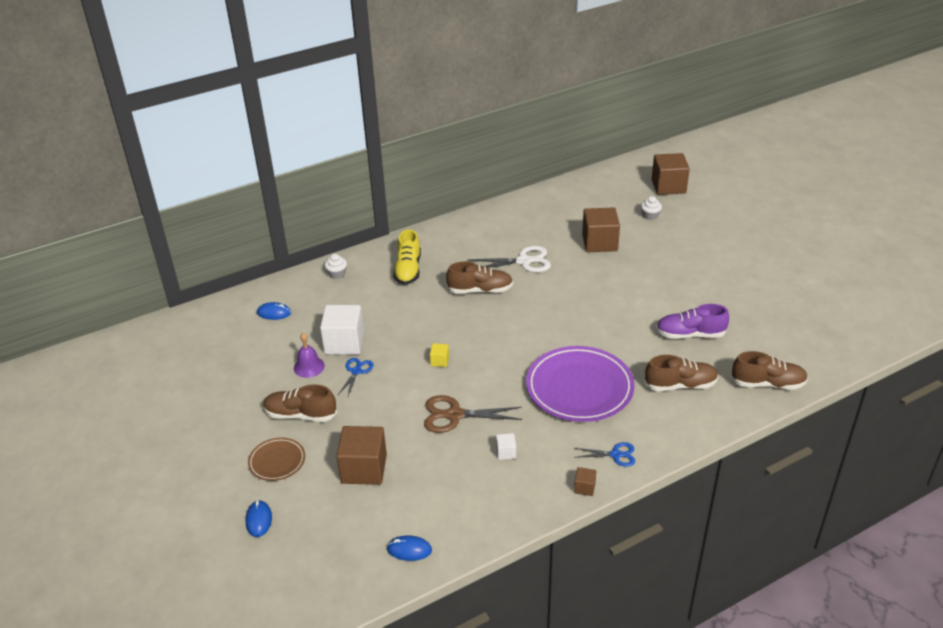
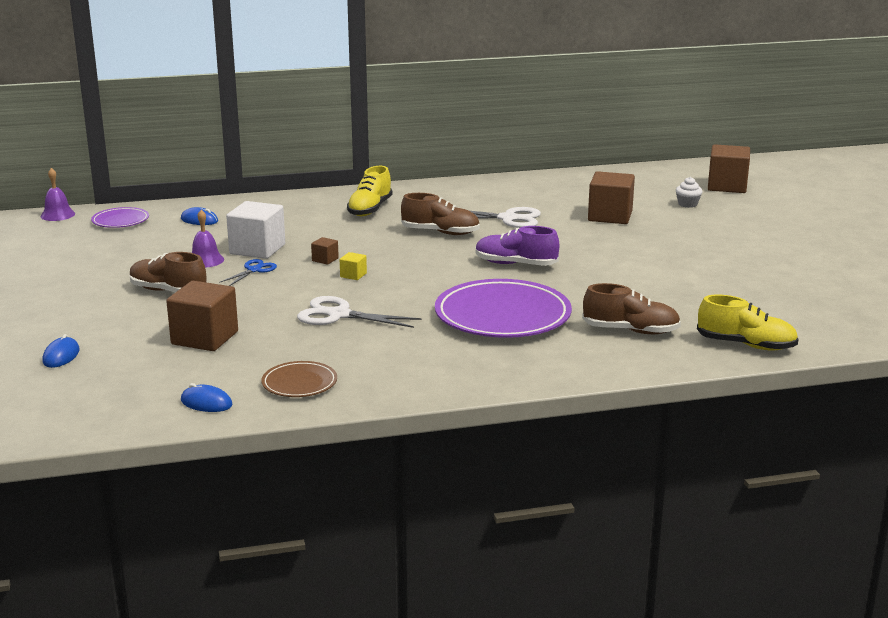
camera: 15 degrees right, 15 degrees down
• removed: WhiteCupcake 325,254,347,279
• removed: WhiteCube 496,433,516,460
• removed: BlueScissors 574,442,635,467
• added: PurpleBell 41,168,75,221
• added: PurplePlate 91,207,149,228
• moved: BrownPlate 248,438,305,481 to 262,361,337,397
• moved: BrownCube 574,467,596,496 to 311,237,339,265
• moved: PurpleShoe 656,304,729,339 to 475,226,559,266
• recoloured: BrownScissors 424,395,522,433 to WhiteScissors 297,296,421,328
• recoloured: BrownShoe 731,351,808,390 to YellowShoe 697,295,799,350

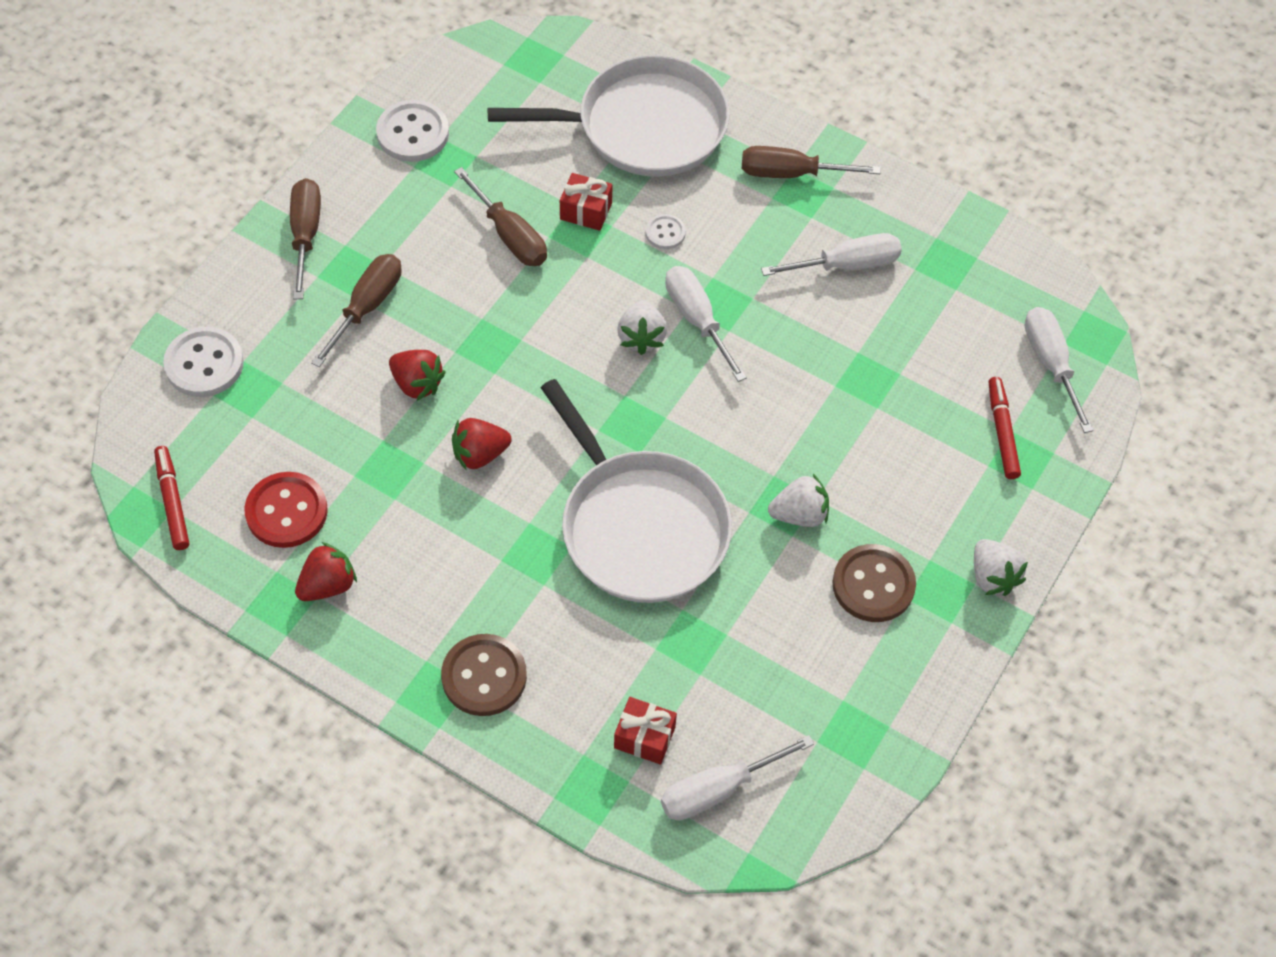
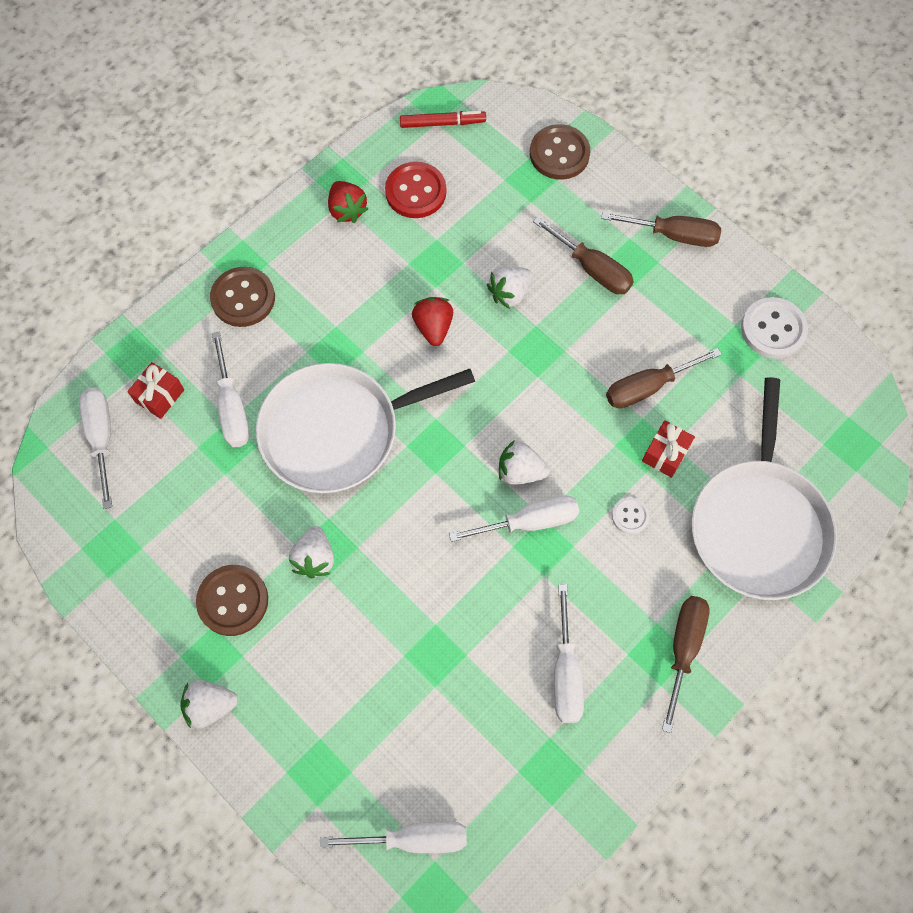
camera: 105 degrees right, 10 degrees up
• removed: RedMarker 989,377,1021,479
• added: WhiteScrewdriver 212,331,250,447
• recoloured: WhiteButton 163,327,244,397 to BrownButton 530,124,590,180
• recoloured: RedStrawberry 389,350,445,401 to WhiteStrawberry 487,266,533,309

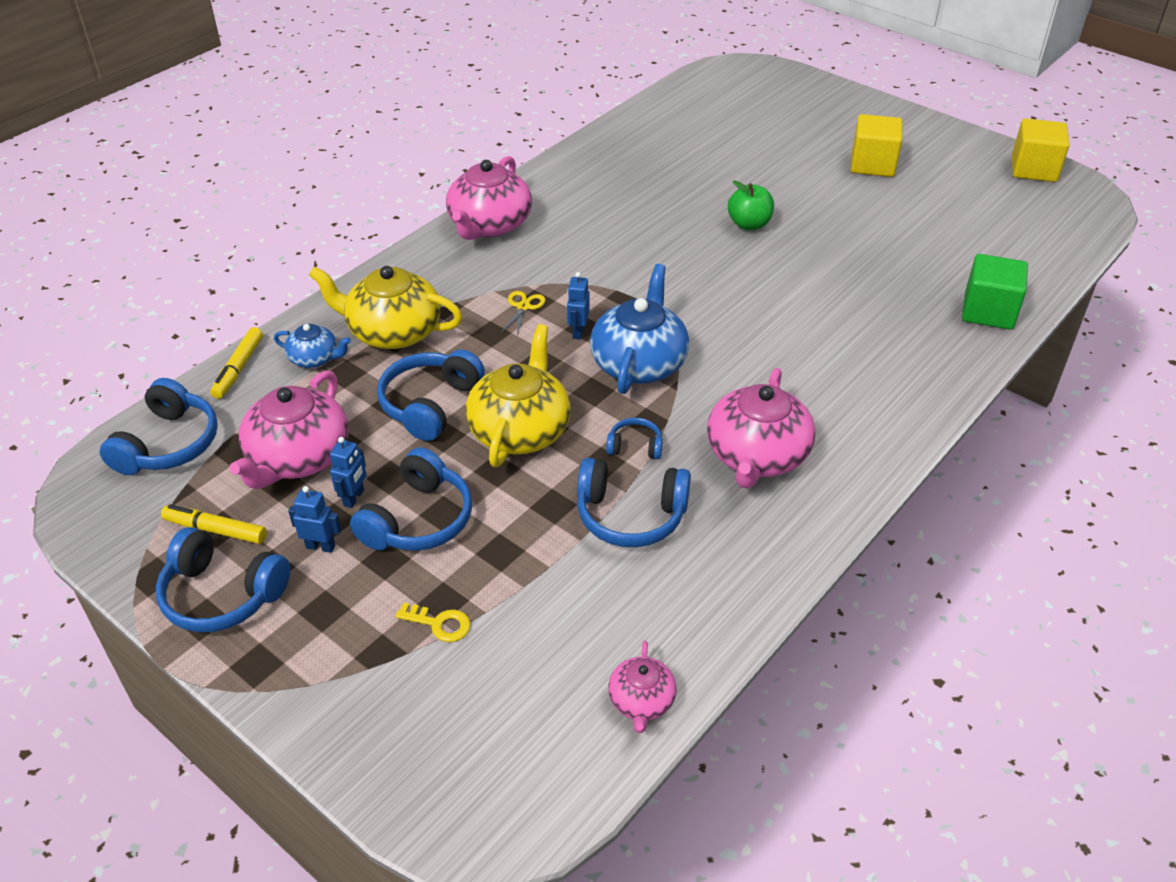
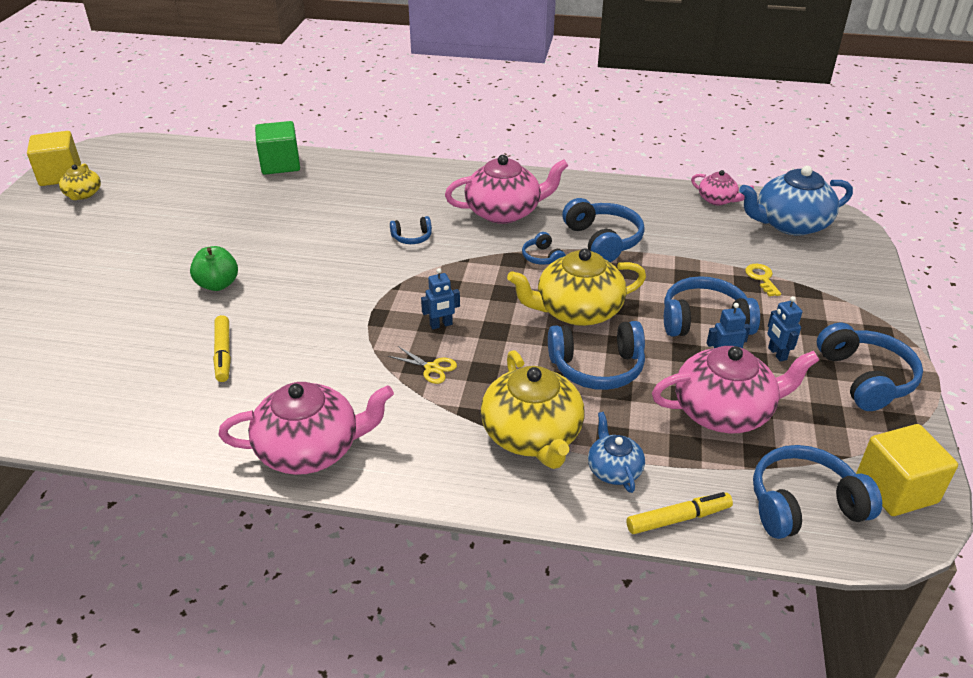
camera: 120 degrees left, 5 degrees down
• added: YellowTeapot 59,163,101,200
• added: BlueHeadphones 390,216,432,244
• moved: YellowMarker 161,504,267,544 to 213,315,231,382
• moved: BlueTeapot 590,264,689,394 to 739,166,853,236
• moved: YellowCube 851,114,903,177 to 856,424,958,516
• turned: YellowScissors 501,291,545,337 = 388,346,457,384 135 degrees counterclockwise
• turned: PinkTeapot 608,641,677,733 = 691,170,754,205 60 degrees clockwise

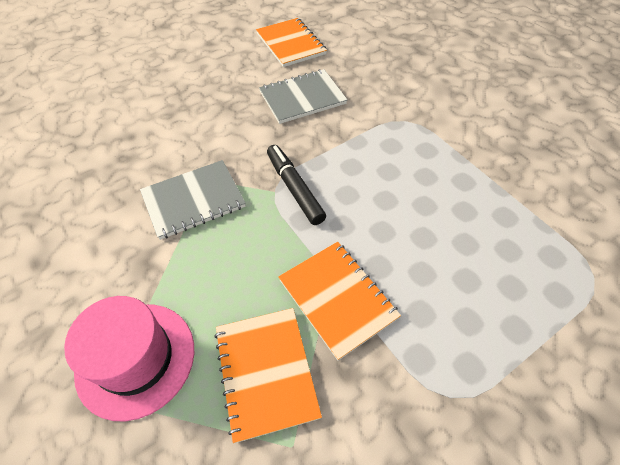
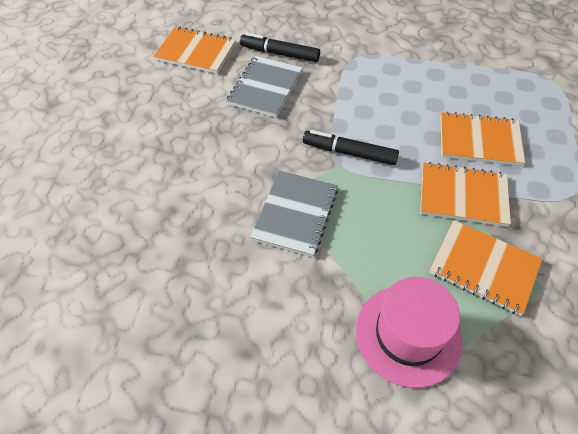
camera: 45 degrees left, 0 degrees up
• added: BlackMarker 240,33,320,62
• added: OrangeNotebook 440,112,525,166

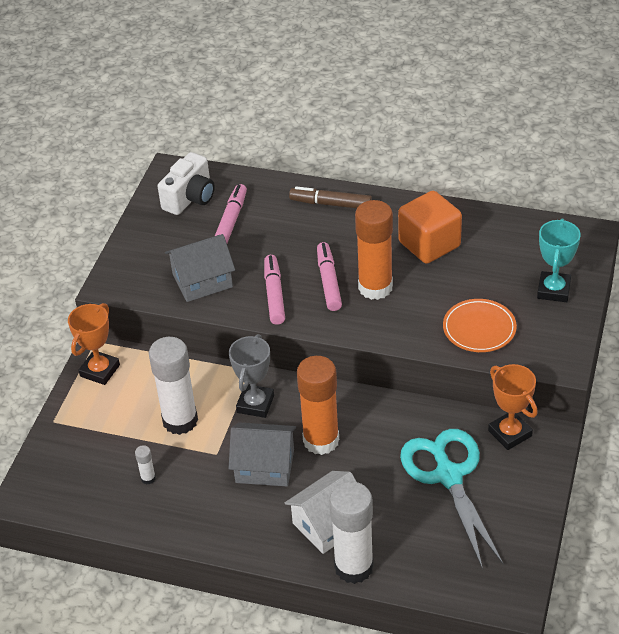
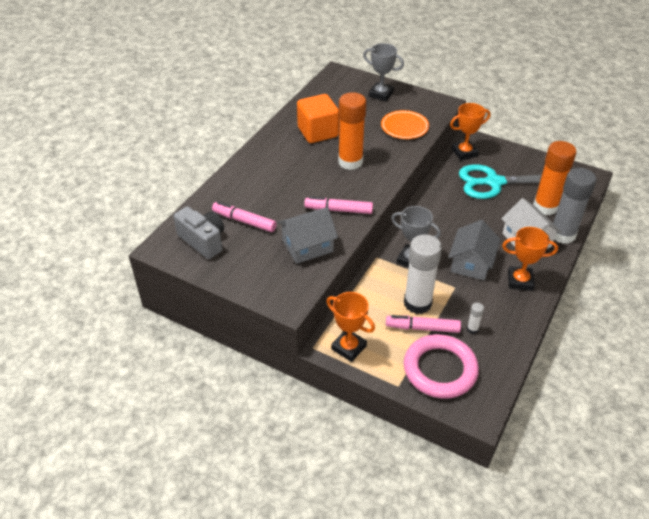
camera: 80 degrees left, 0 degrees up
• removed: BrownMarker 289,186,372,208
• added: PinkRing 404,334,479,398
• added: OrangeTrophy 502,227,558,291
• moved: OrangeGlueStick 297,356,339,455 to 533,141,576,215
• moved: PinkMarker 317,242,342,311 to 386,315,461,333
• recoloured: WhiteCamera 158,152,215,215 to GreyCamera 173,206,224,259
• recoloured: WhiteGlueStick 329,481,374,584 to GreyGlueStick 553,168,597,244
• recoloured: TurquoiseTrophy 537,219,581,302 to GreyTrophy 363,43,404,101
• turned: GreyHouse 165,234,235,302 = 277,207,338,264 75 degrees clockwise

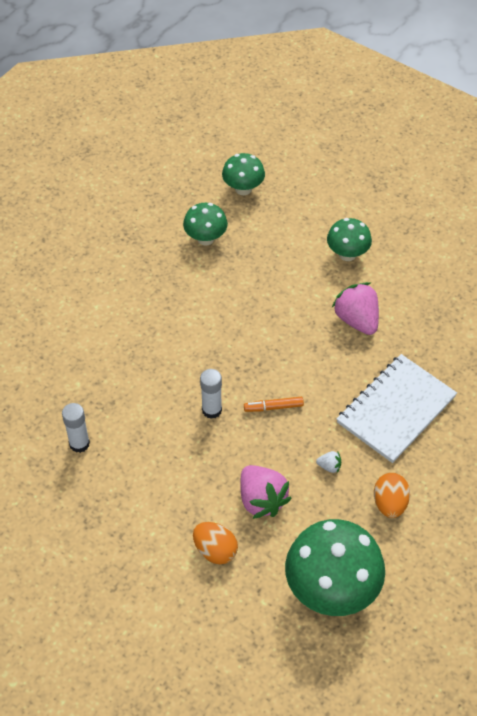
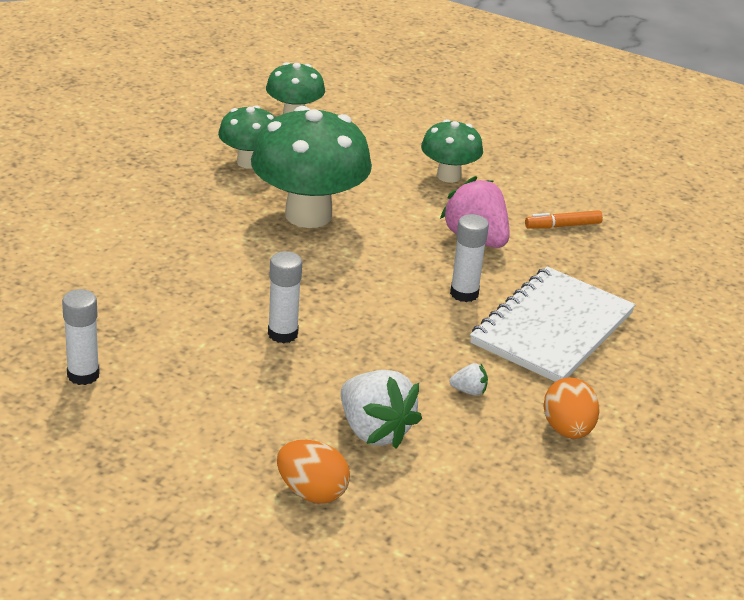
camera: 10 degrees left, 20 degrees down
• added: WhiteGlueStick 450,214,489,302
• moved: OrangeMarker 244,397,304,412 to 525,210,603,228
• moved: GreenMushroom 285,519,385,616 to 251,106,372,228
• recoloured: PinkStrawberry 240,465,292,519 to WhiteStrawberry 341,370,422,449

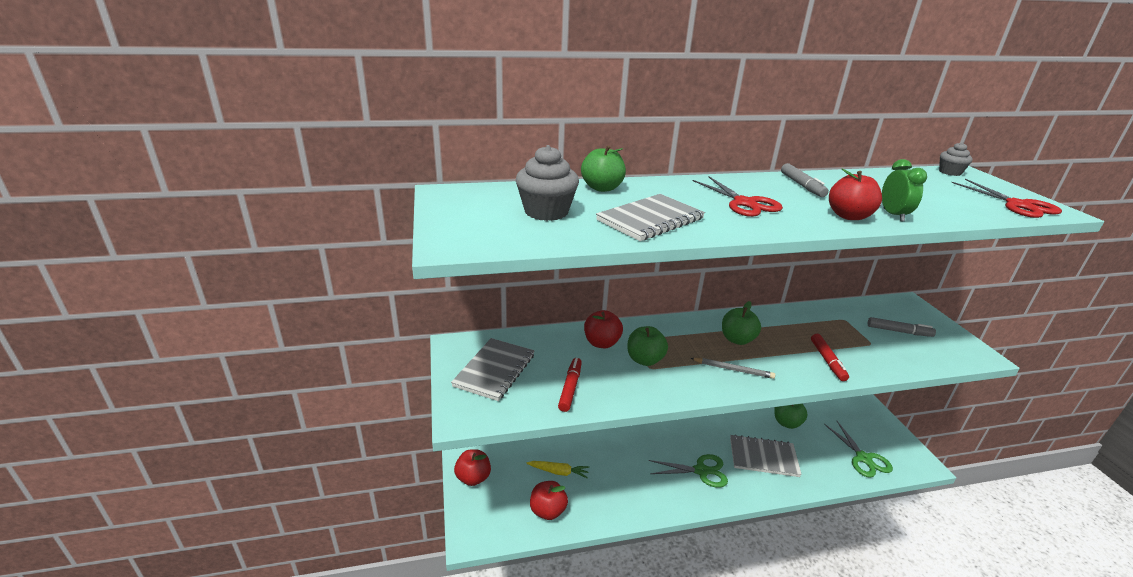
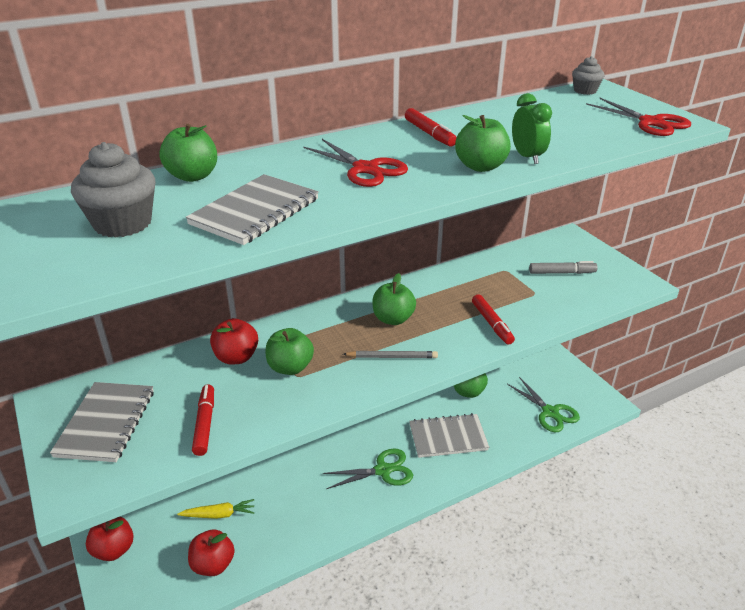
camera: 15 degrees left, 5 degrees up
• recoloured: GreyMarker 781,163,829,197 to RedMarker 405,108,457,146
• recoloured: RedApple 829,168,882,220 to GreenApple 455,115,511,172

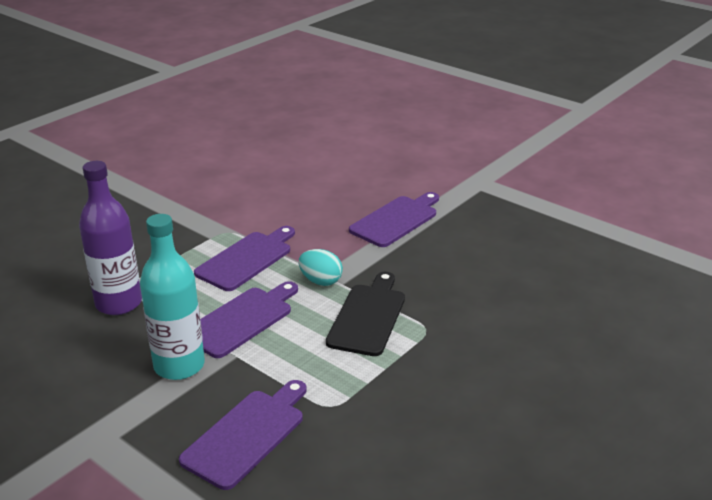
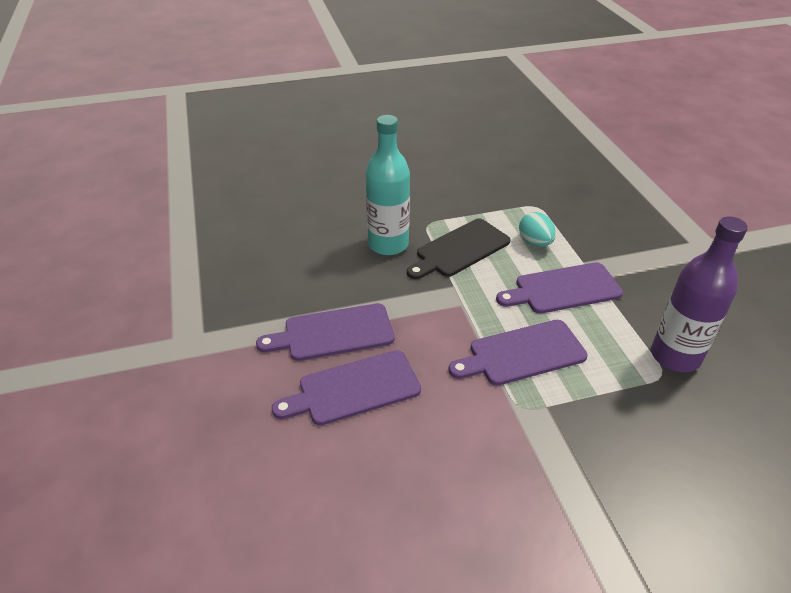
camera: 145 degrees left, 10 degrees up
• moved: TurquoiseBottle 140,214,205,380 to 365,115,410,255
• moved: PurpleCuttingBoard 179,380,307,490 to 272,350,421,425
• moved: TurquoiseEgg 299,249,343,286 to 519,212,556,247

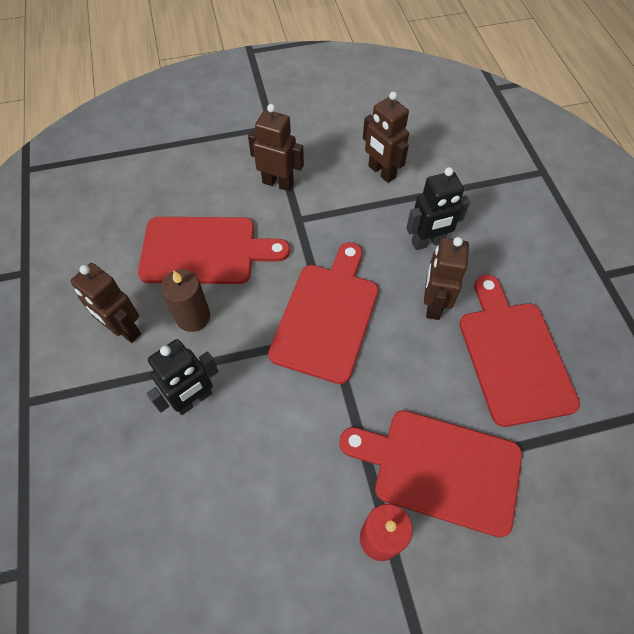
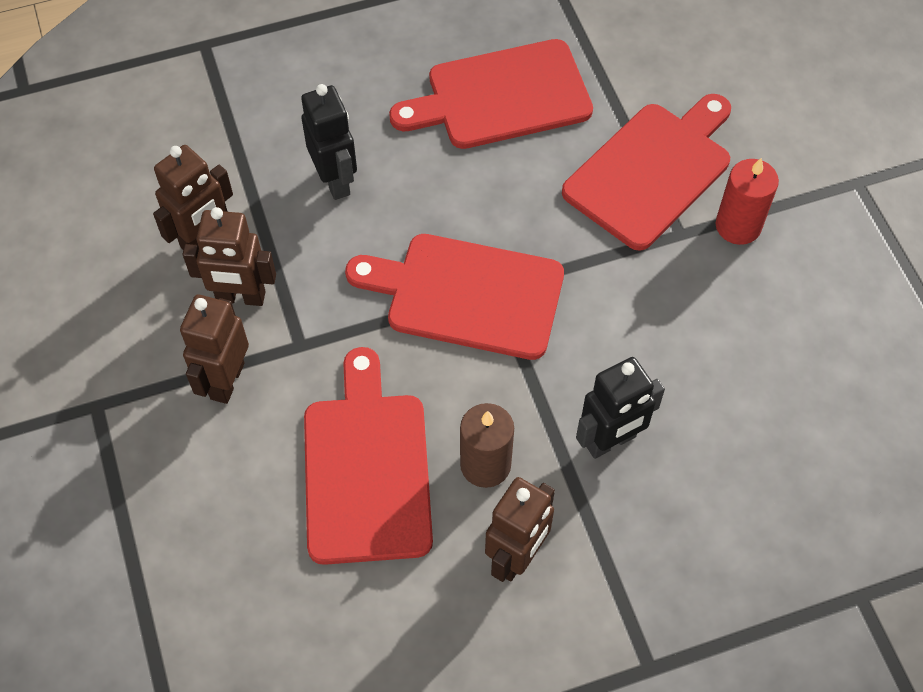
camera: 95 degrees left, 0 degrees up
• moved: BrownRobot 424,237,469,320 to 183,207,276,306
• turned: BlackRobot 146,339,219,415 = 576,357,665,459 105 degrees clockwise
• turned: RedCuttingBoard 339,410,522,538 = 562,94,731,251 150 degrees counterclockwise

